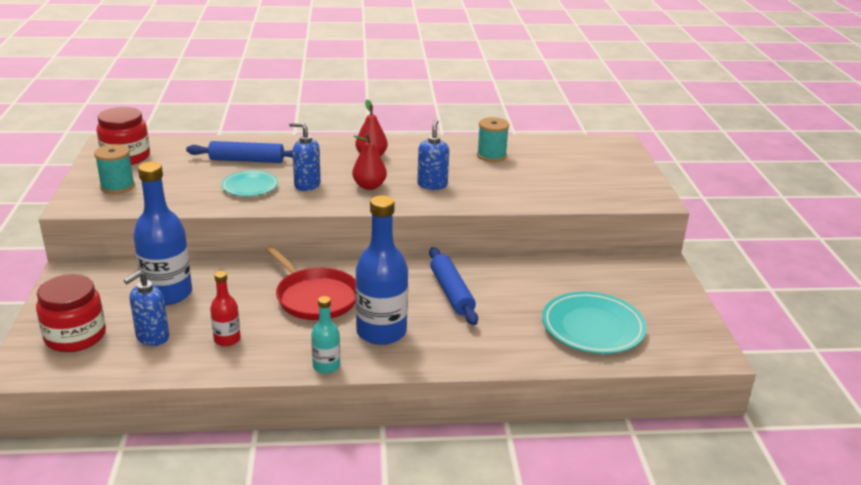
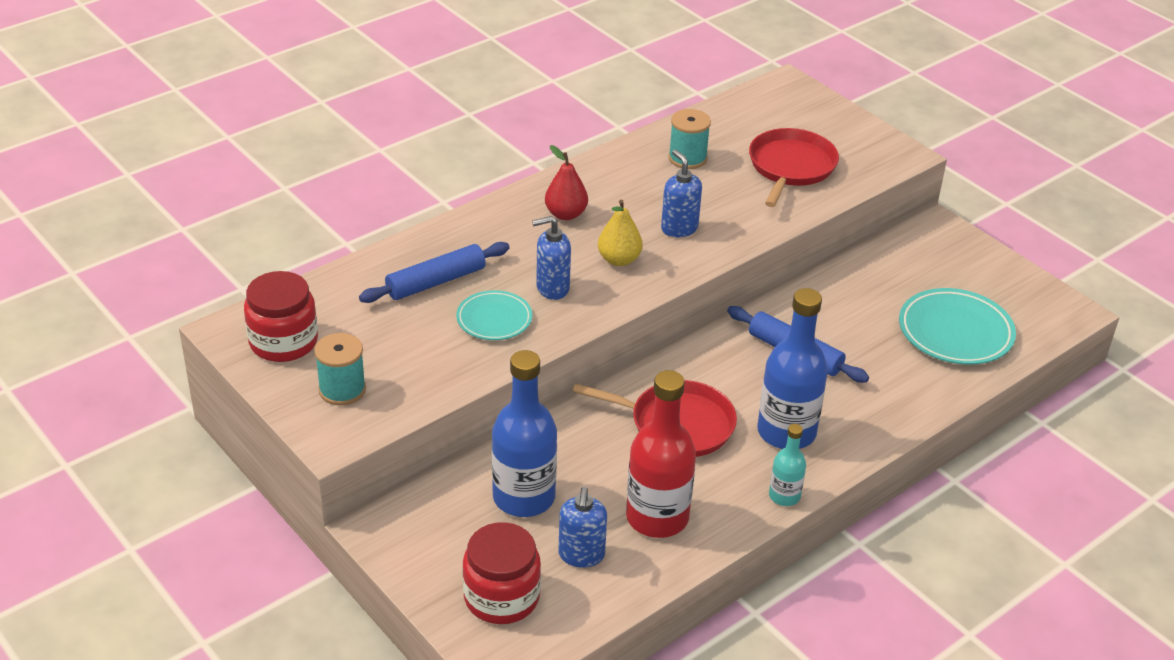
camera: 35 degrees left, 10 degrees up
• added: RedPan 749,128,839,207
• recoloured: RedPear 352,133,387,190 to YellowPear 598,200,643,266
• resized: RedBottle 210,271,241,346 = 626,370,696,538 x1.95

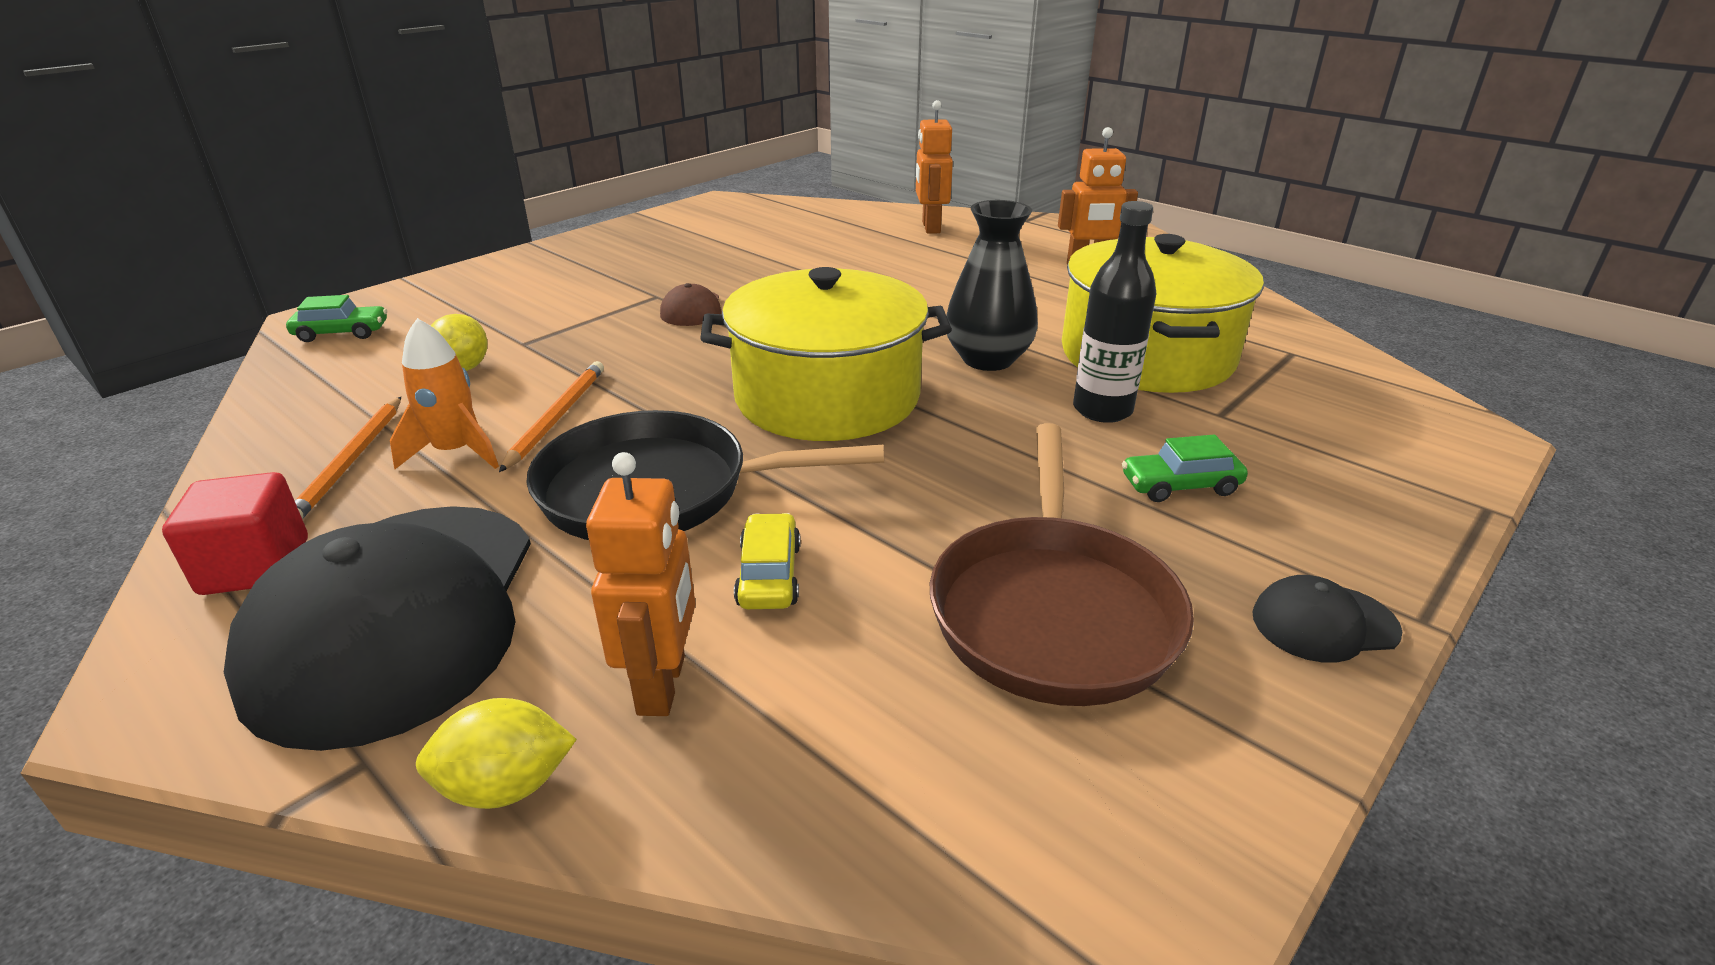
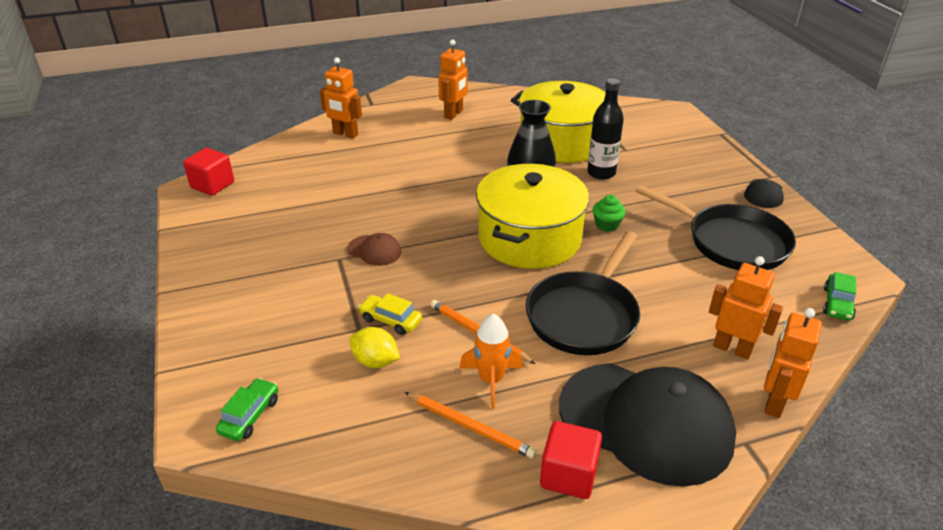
camera: 60 degrees left, 5 degrees up
• added: RedCube 183,148,234,196
• added: GreenCupcake 593,195,626,232
• moved: YellowCar 734,513,801,609 to 358,293,422,335
• moved: GreenCar 1122,435,1248,502 to 823,272,856,321
• replaced: YellowLemon 416,698,577,809 to OrangeRobot 764,308,822,418
• recoloured: BrownPan 930,423,1194,706 to BlackPan 636,185,796,270

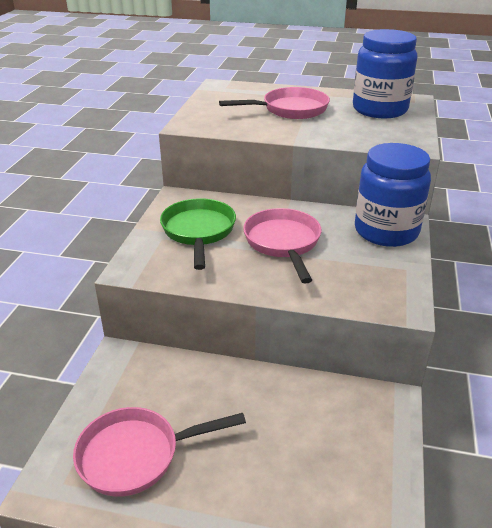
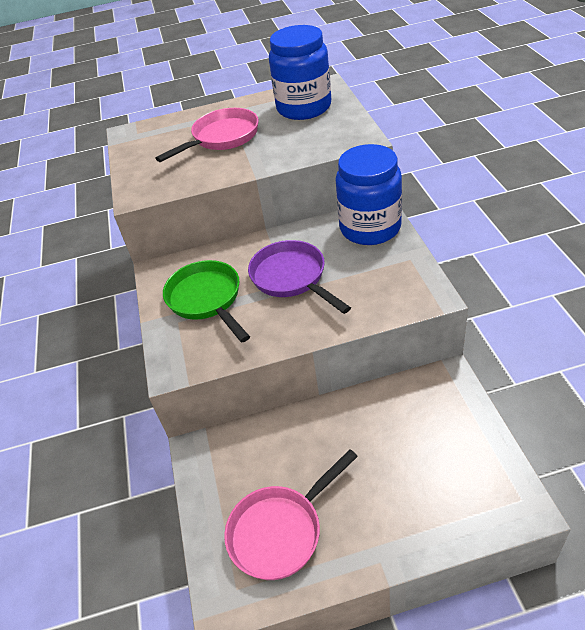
camera: 20 degrees left, 10 degrees up
• recoloured: PinkPan 243,208,321,283 to PurplePan 248,240,351,314

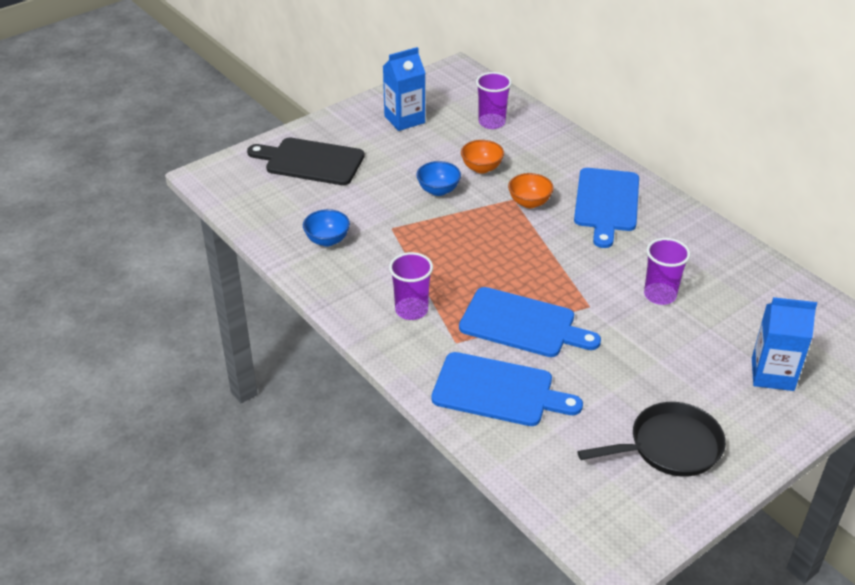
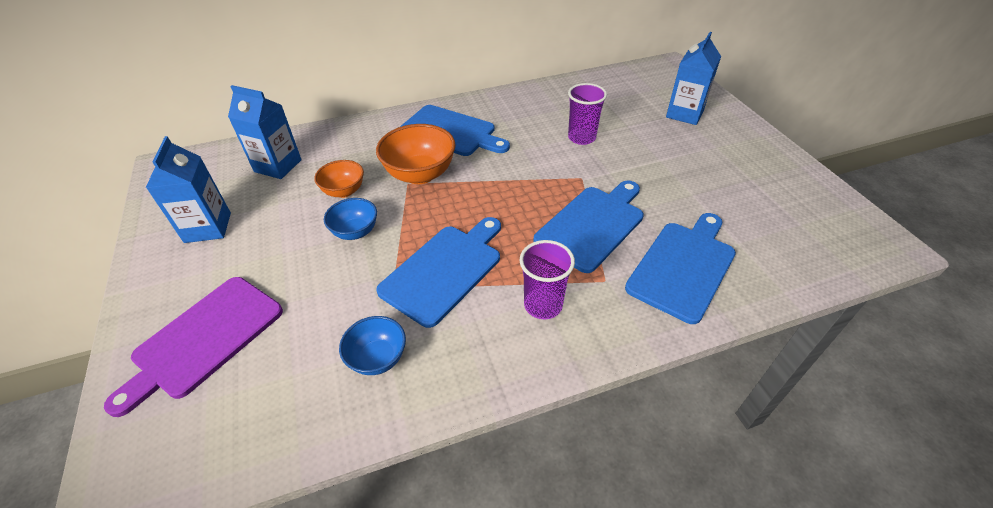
camera: 70 degrees left, 5 degrees up
• removed: BlackPan 577,402,726,477
• added: BlueCuttingBoard 376,217,501,328
• replaced: PurpleCup 476,72,512,129 to BlueCarton 228,85,302,179
• recoloured: BlackCuttingBoard 247,138,365,185 to PurpleCuttingBoard 104,277,283,417
• resized: OrangeBowl 508,173,554,208 = 376,124,456,184 x1.66

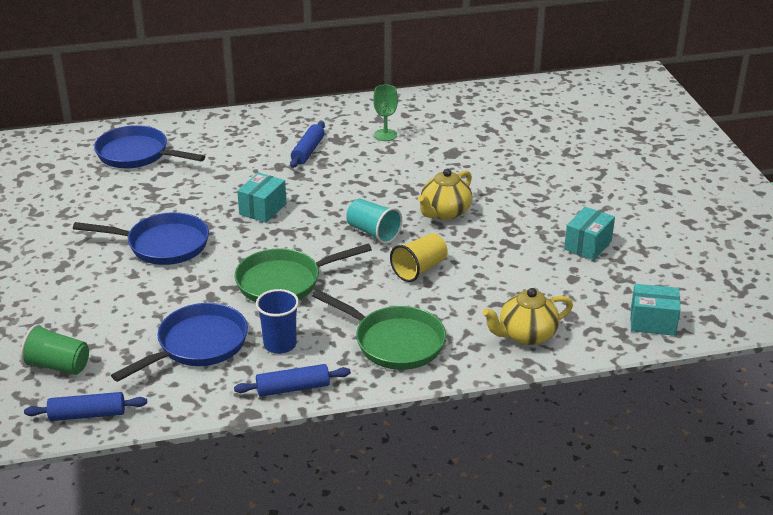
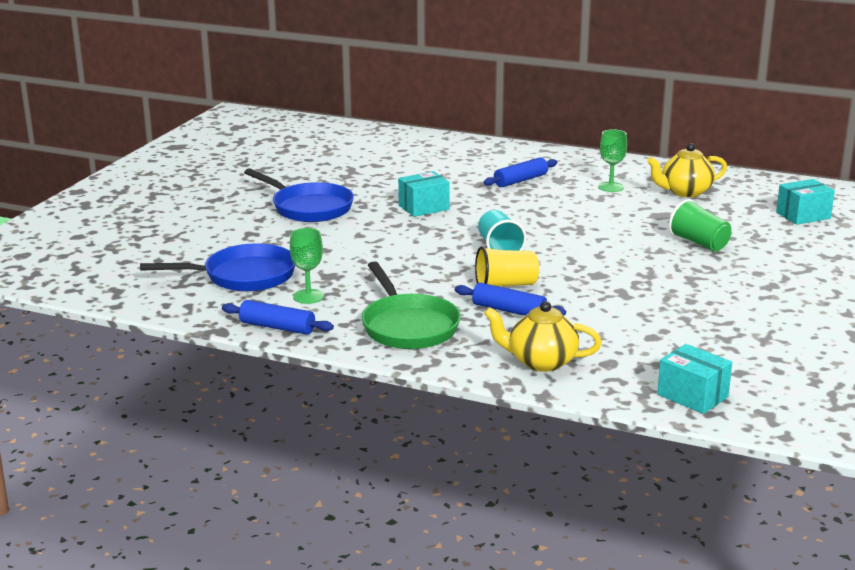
camera: 35 degrees right, 10 degrees down
• removed: BluePan 94,125,205,168
• removed: GreenPan 234,244,372,302
• moved: GreenCup 20,324,89,375 to 669,199,731,252
• moved: BlueRollingPin 24,392,147,421 to 455,283,566,316
• moved: YellowTeapot 418,169,472,220 to 647,143,727,197
• moved: TurquoiseBox 564,207,615,260 to 776,179,835,225
• replaced: BlueCup 256,289,299,354 to GreenGoblet 290,228,324,304

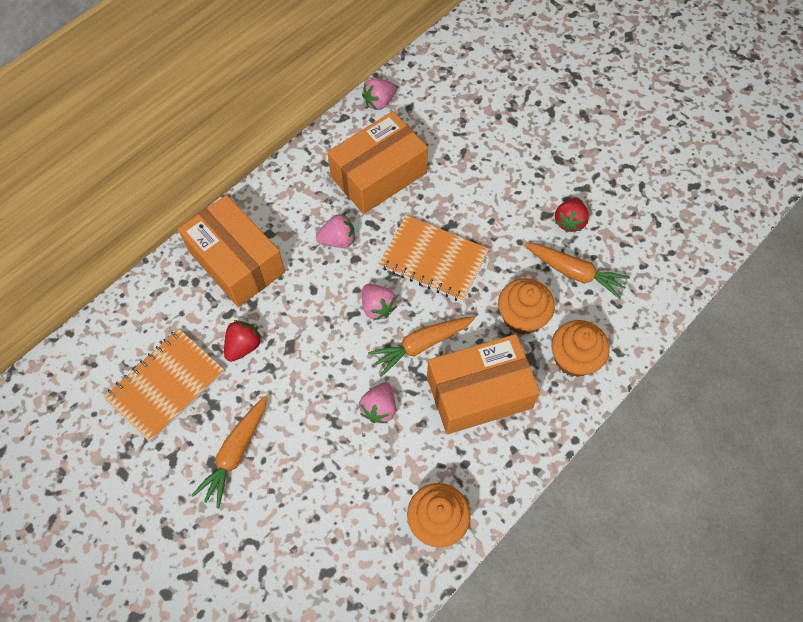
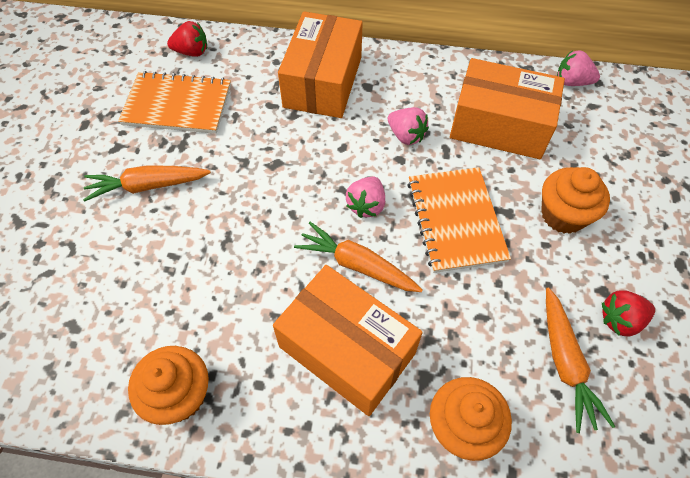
camera: 55 degrees right, 5 degrees down
• removed: PinkStrawberry 359,382,396,423
• moved: RedStrawberry 224,320,262,362 to 167,21,207,57
• moved: OrangeCupcake 498,278,555,335 to 541,167,610,234

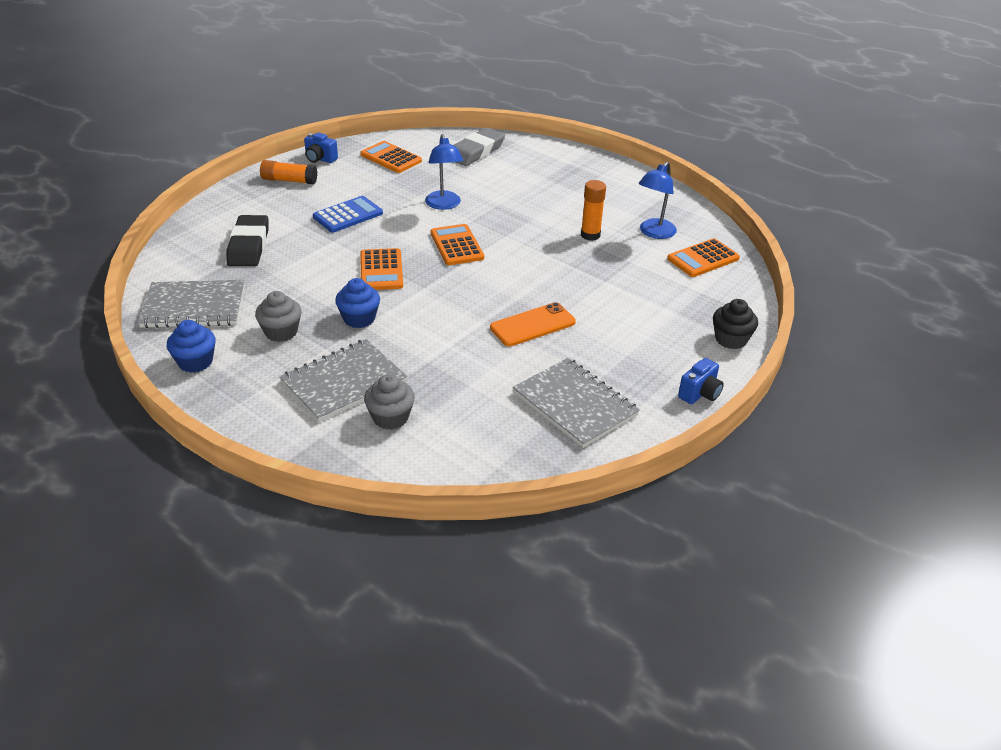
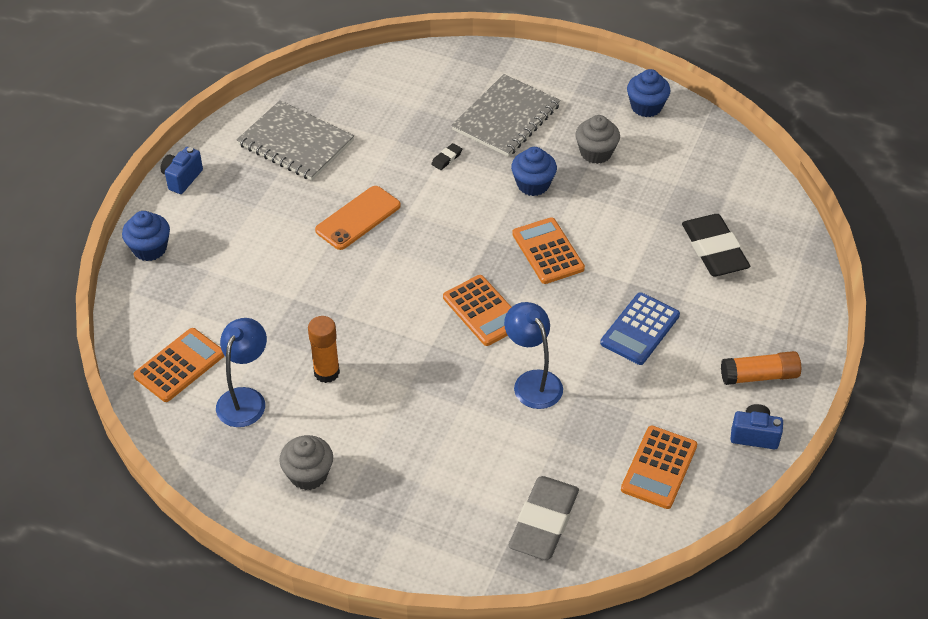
camera: 165 degrees right, 10 degrees up
• removed: GreyNotebook 138,280,245,328
• added: BlackEraser 431,143,462,170
• moved: GreyCupcake 364,374,415,430 to 279,435,333,490
• recoloured: BlackCupcake 713,299,758,349 to BlueCupcake 122,211,170,261
• turned: OrangeCalculator 360,141,422,173 = 621,426,697,509 90 degrees clockwise

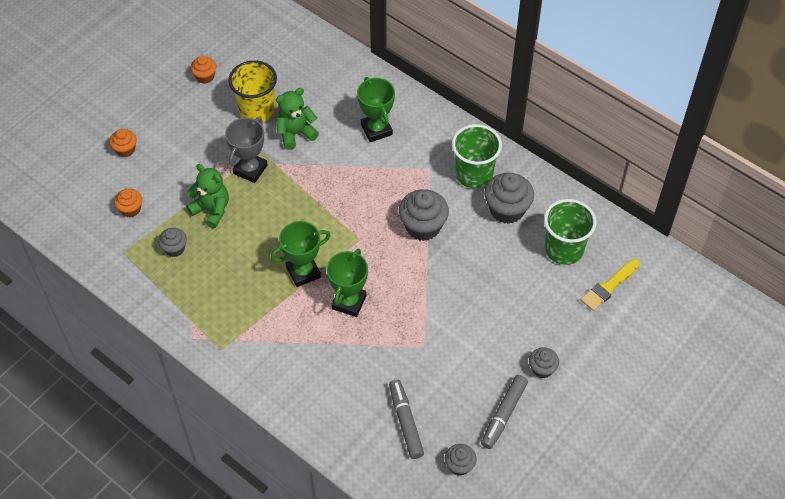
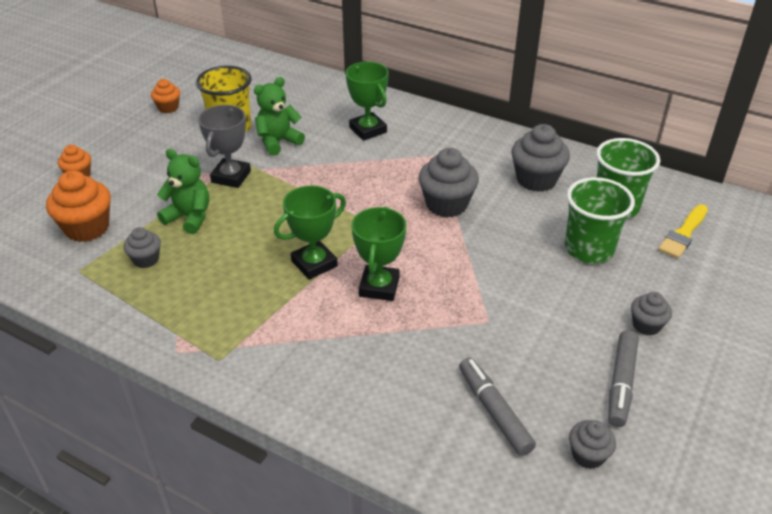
camera: 10 degrees left, 15 degrees down
• moved: GreenCup 452,124,502,189 to 565,177,635,263
• resized: OrangeCupcake 114,189,142,217 = 46,170,111,242 x1.77

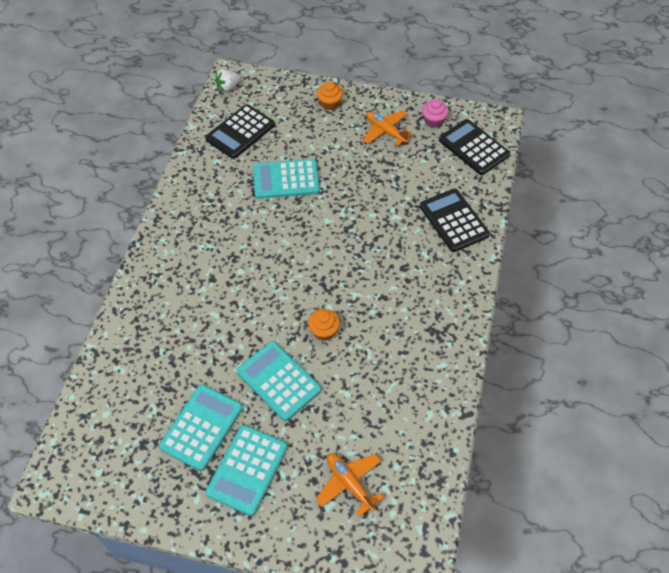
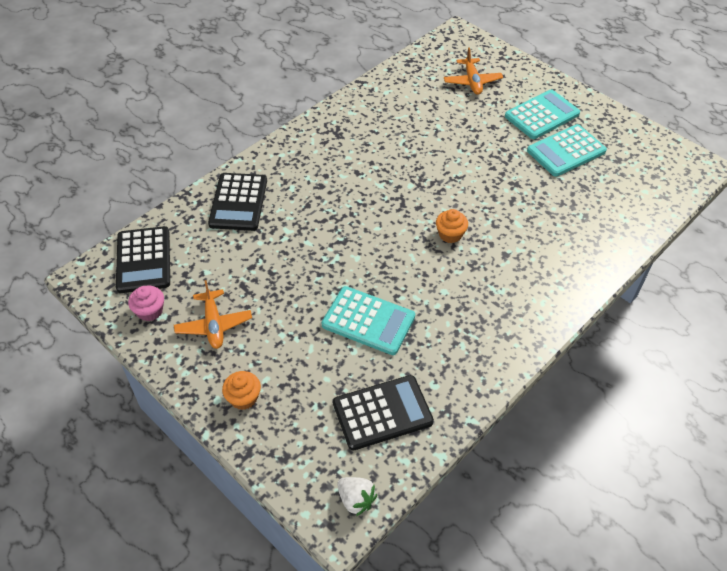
camera: 150 degrees left, 5 degrees down
• removed: TurquoiseCalculator 237,341,321,421
• moved: OrangeCupcake 308,309,340,341 to 436,209,468,243
• turned: WhiteStrawberry 215,69,241,92 = 337,477,377,516 45 degrees clockwise

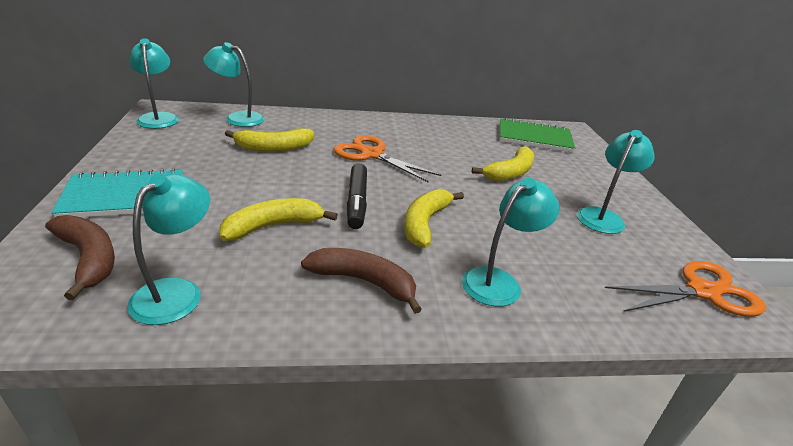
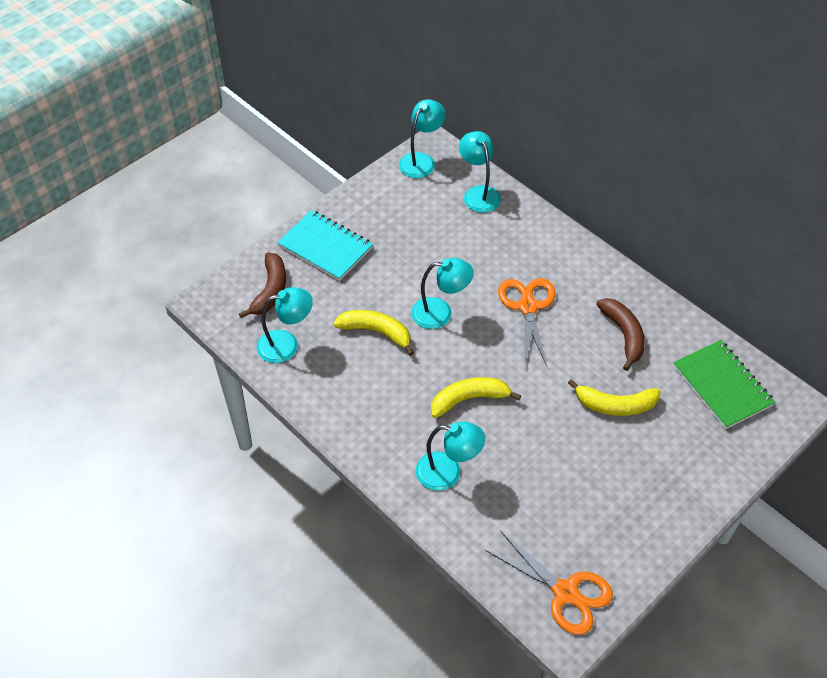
camera: 55 degrees right, 20 degrees up
• removed: YellowBanana 225,128,314,152
• removed: BlackMarker 347,163,367,229
• moved: BrownBanana 301,248,422,314 to 596,298,645,371
• moved: TurquoiseLamp 577,130,655,234 to 411,258,474,329

